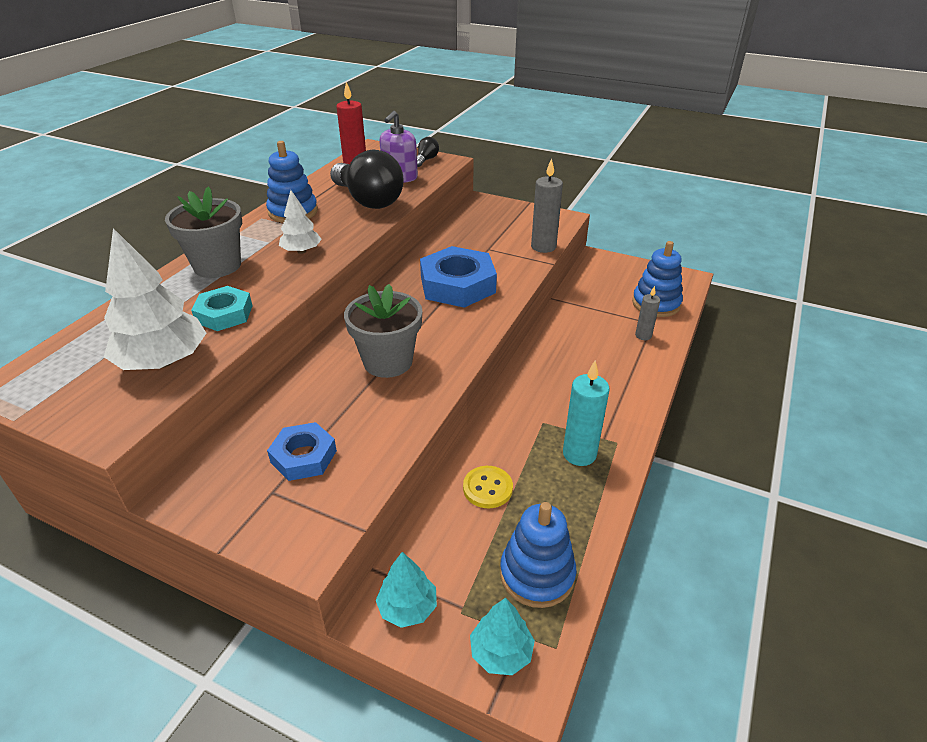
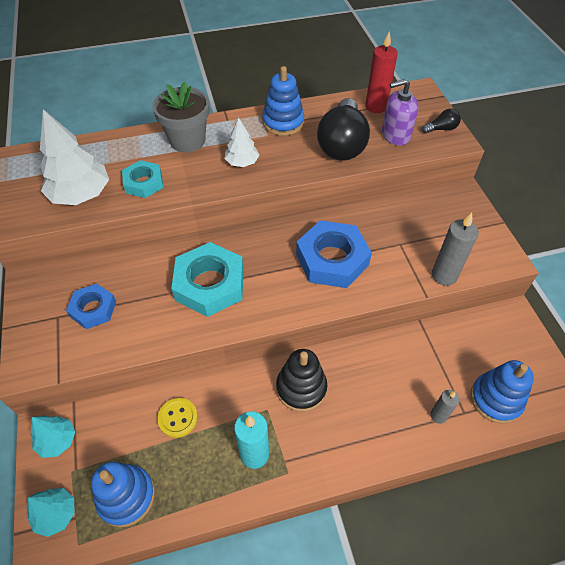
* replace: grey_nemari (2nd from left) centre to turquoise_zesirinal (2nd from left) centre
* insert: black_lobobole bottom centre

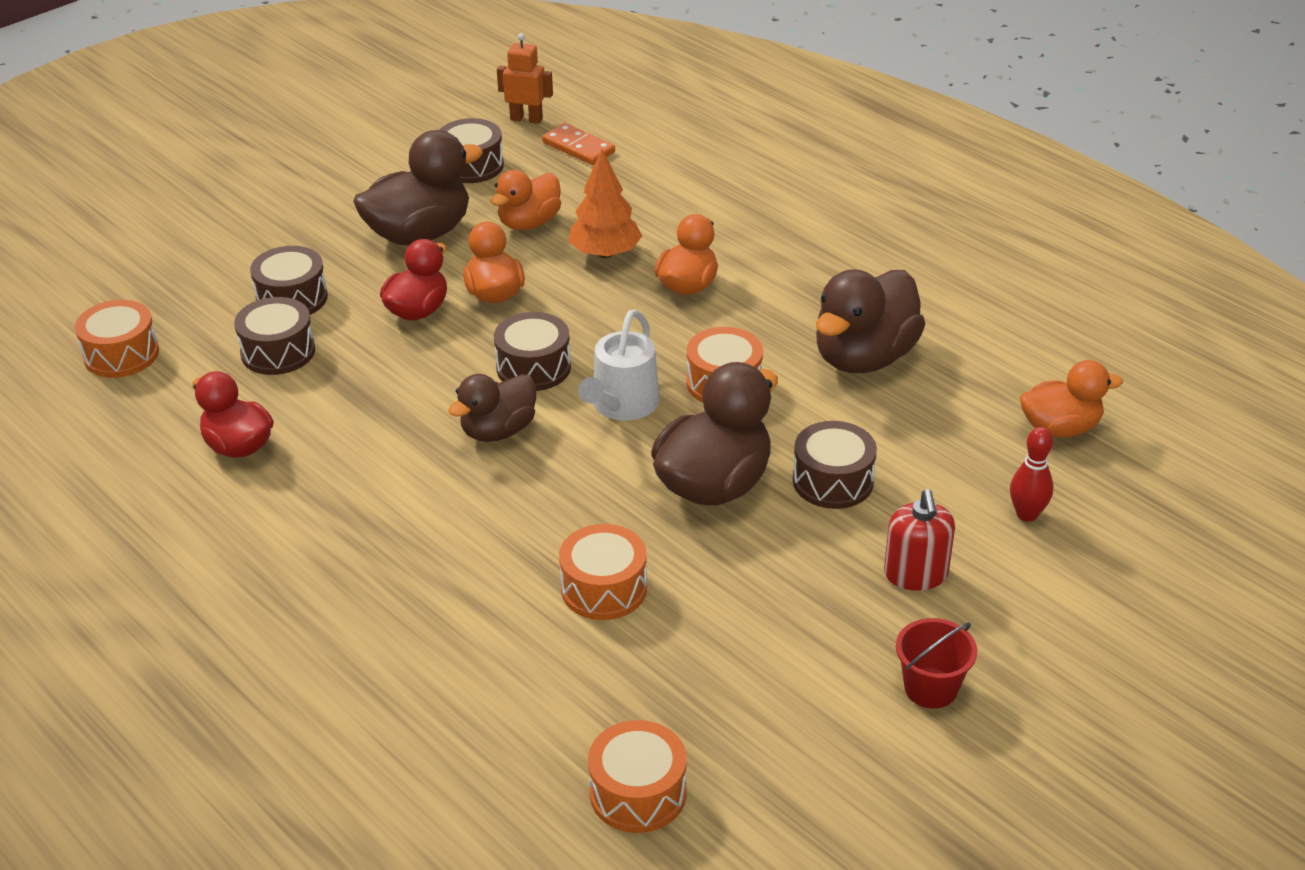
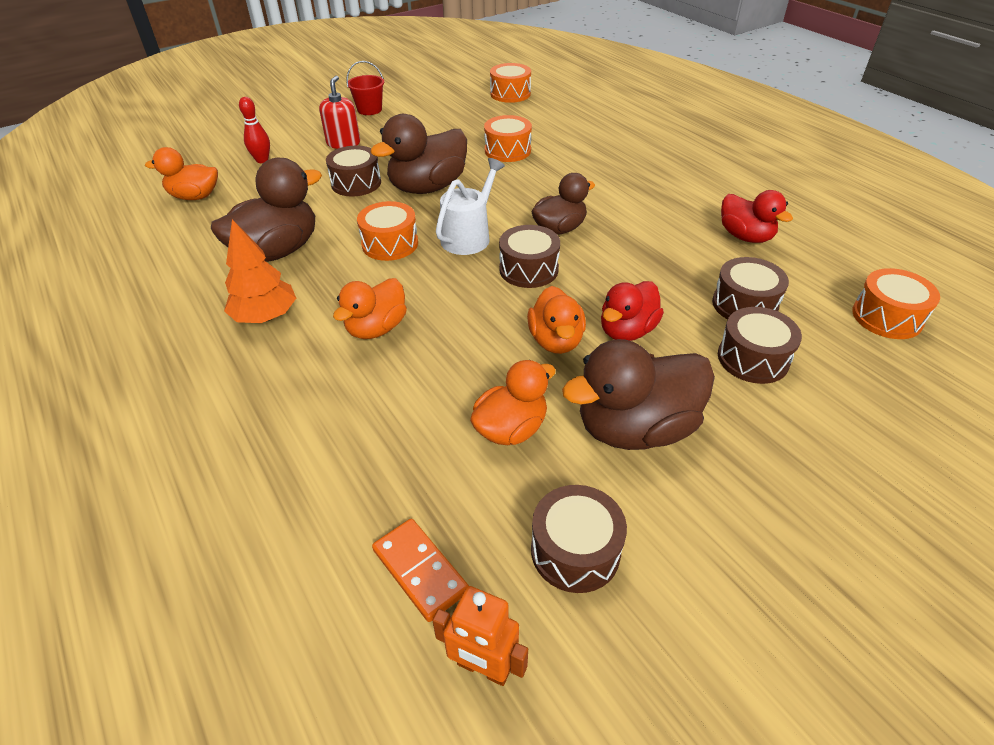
* move: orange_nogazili top centre to middle left

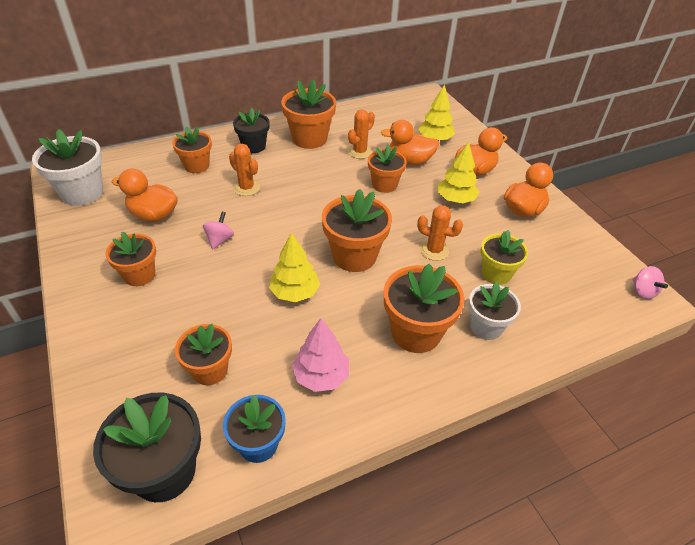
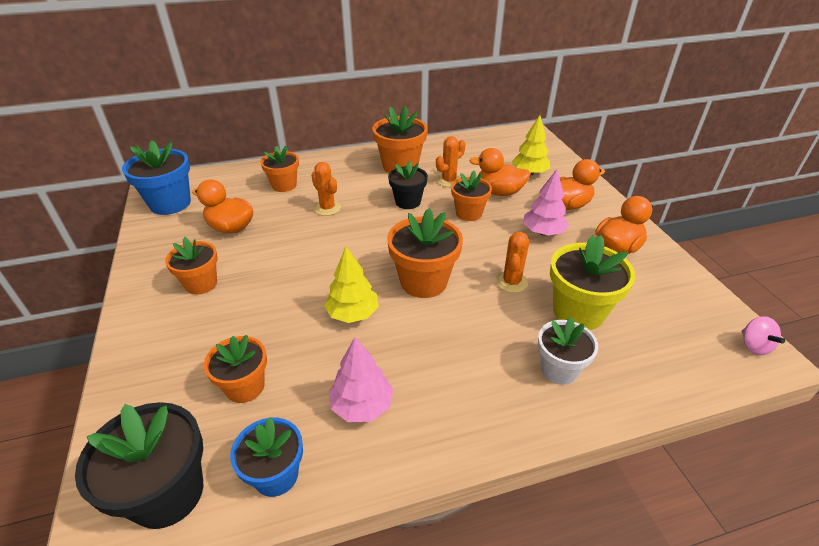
* move: black_nemari (2nd from left) top centre to centre
* recolor: white_nemari (1st from left) top left to blue_nemari (1st from left) top left
* recolor: yellow_nogazili (3rd from left) top centre to pink_nogazili (2nd from left) middle right
* rotate: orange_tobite (3rd from left) centre = centre 75 degrees clockwise
* delete: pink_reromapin (1st from left) middle left
* resize: yellow_nemari middle right = middle right x1.52
* delete: orange_nemari (7th from left) centre

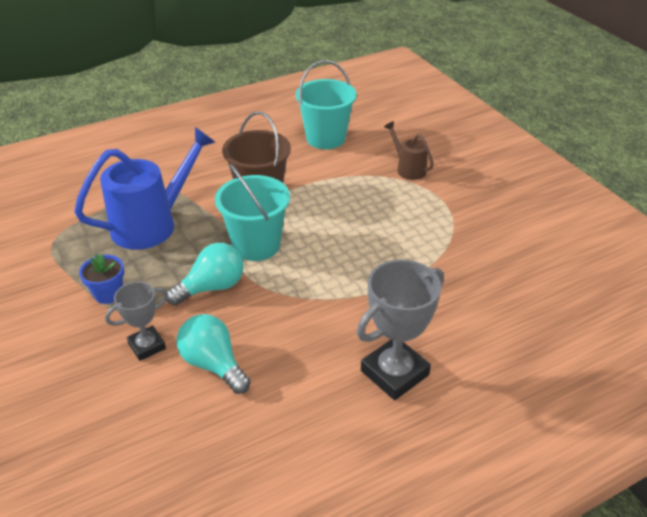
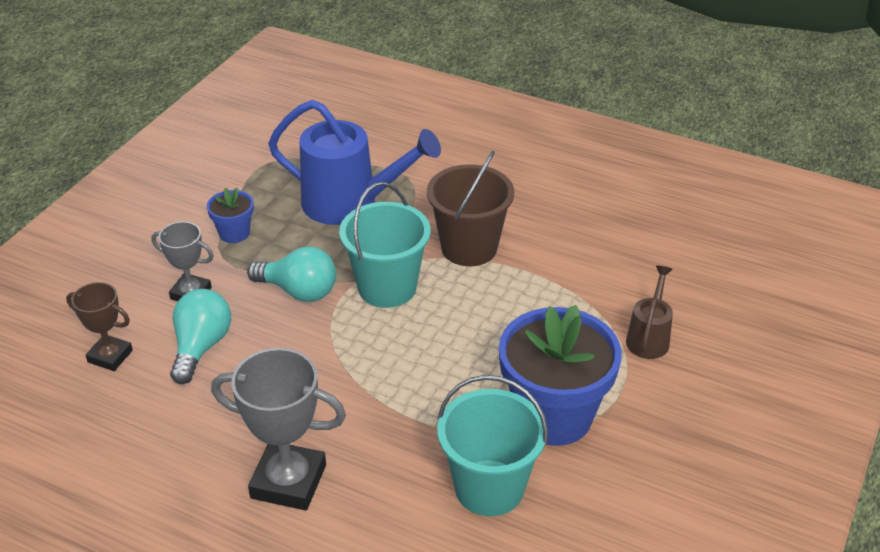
* move: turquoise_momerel (2nd from left) top centre to bottom centre
* insert: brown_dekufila middle left
* insert: blue_nemari (2nd from left) bottom centre

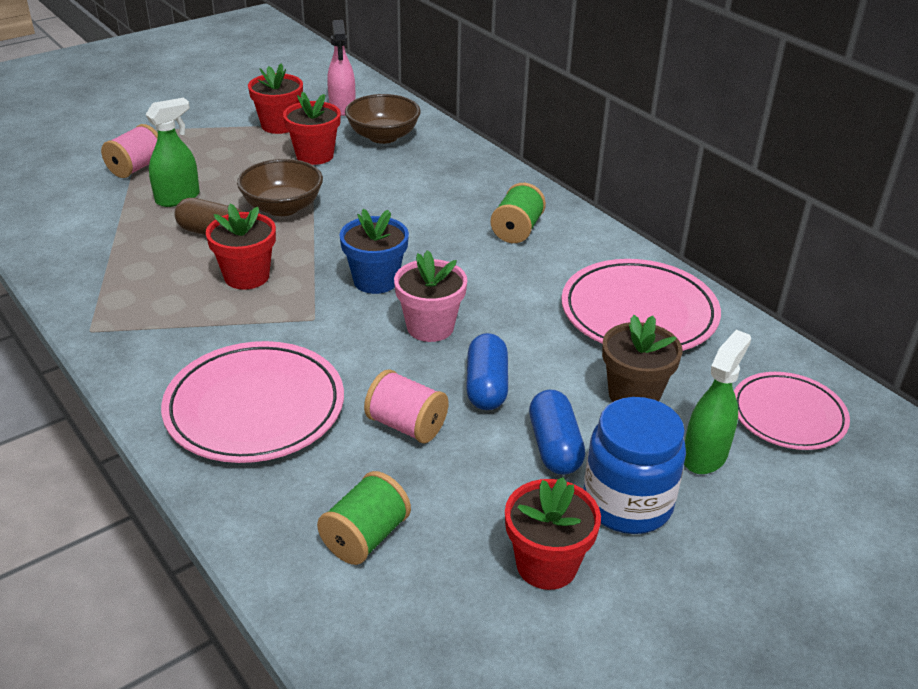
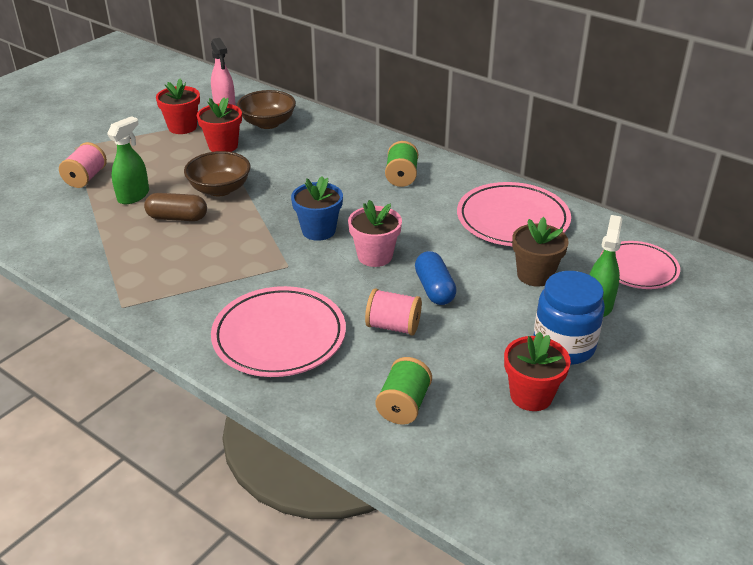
* delete: red_nemari (1st from left) middle left
* delete: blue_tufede (2nd from left) centre

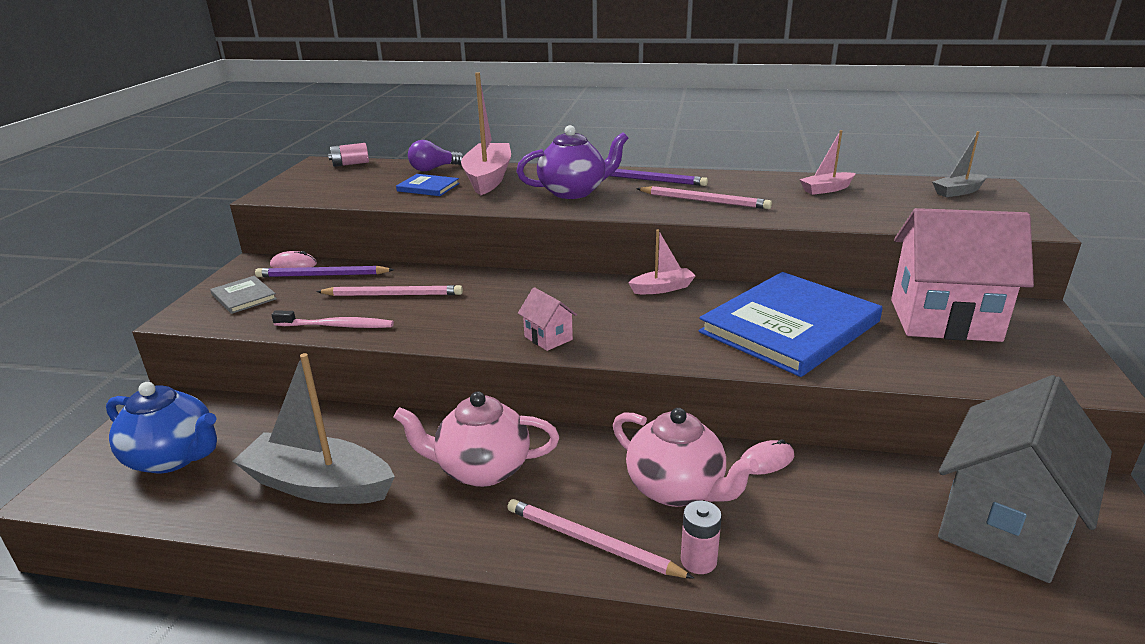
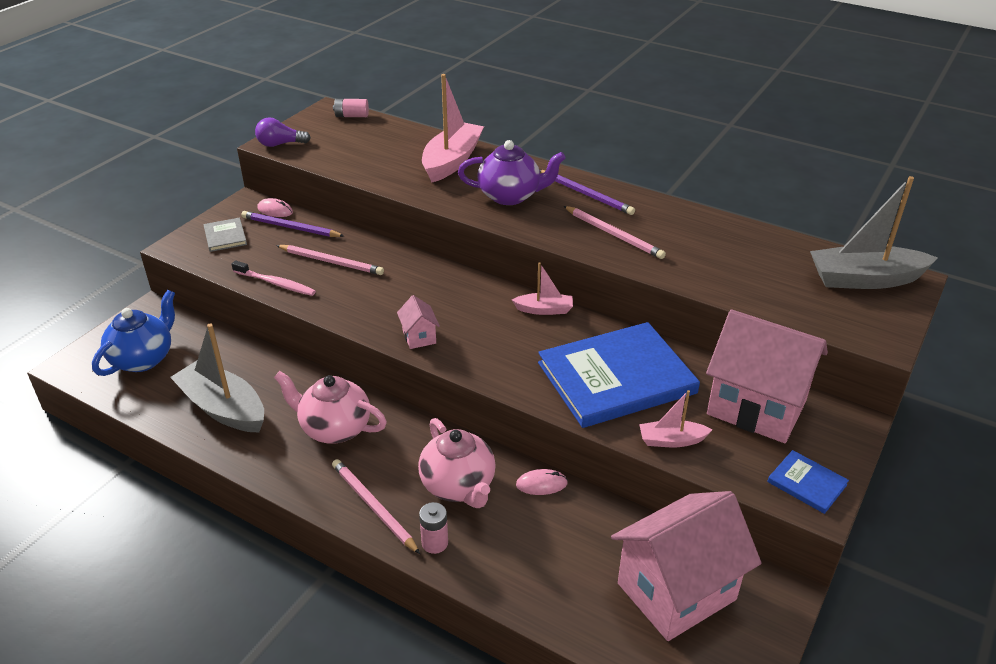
* move: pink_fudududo (3rd from left) top right to middle right
* resize: grey_fudududo (2nd from left) top right = middle right x1.92
* move: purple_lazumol top centre to top left
* move: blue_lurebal (1st from left in the first image) top centre to blue_lurebal (2nd from left) bottom right
* recolor: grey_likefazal bottom right to pink_likefazal (2nd from left) bottom right
* rotate: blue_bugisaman middle left = middle left 105 degrees counterclockwise

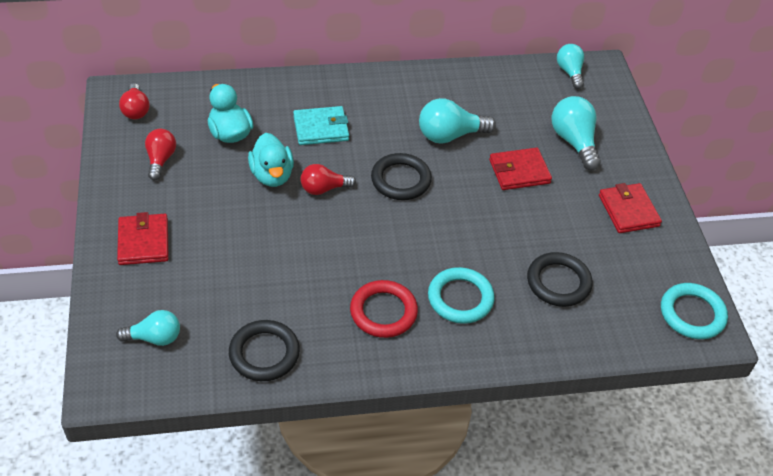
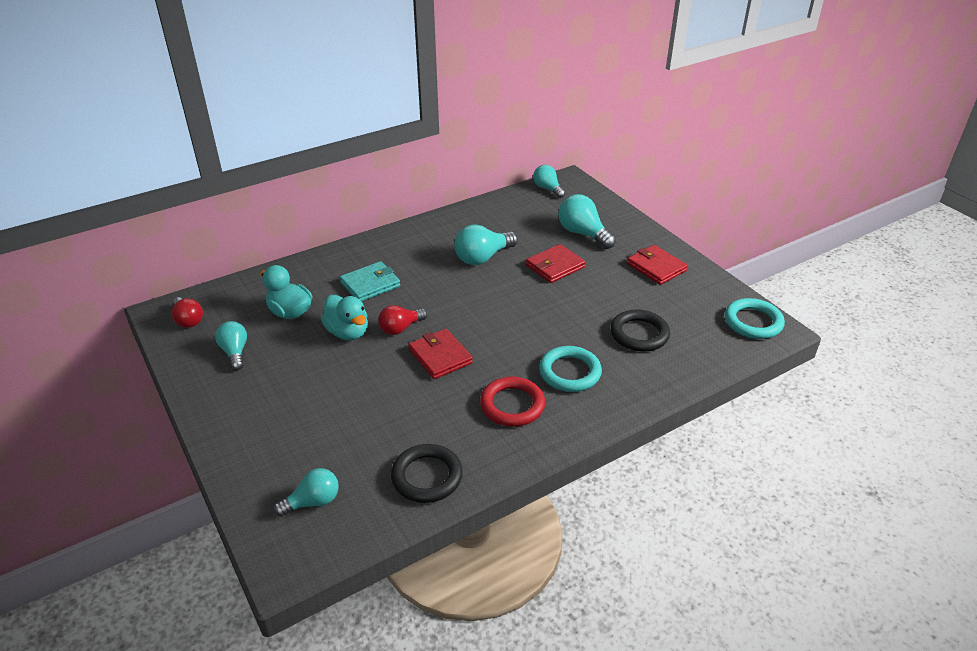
* recolor: red_lazumol (2nd from left) top left to turquoise_lazumol (1st from left) middle left
* delete: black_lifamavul (2nd from left) centre
* move: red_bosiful (1st from left) middle left to centre

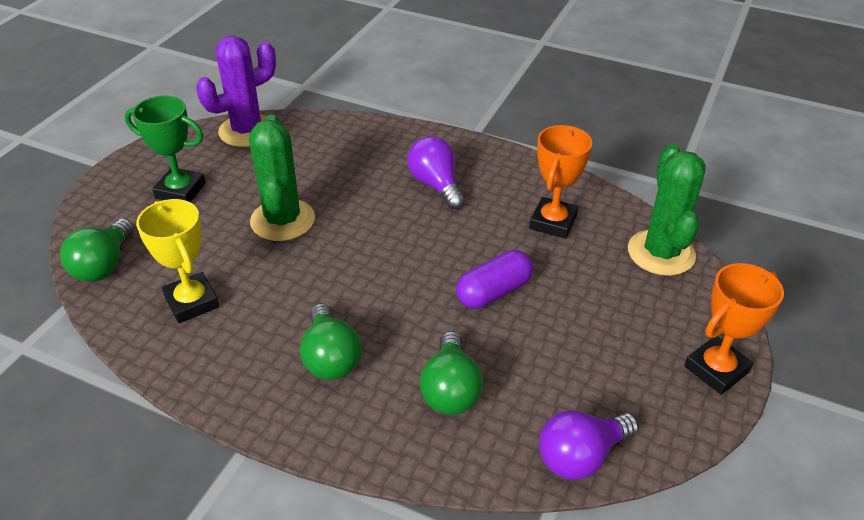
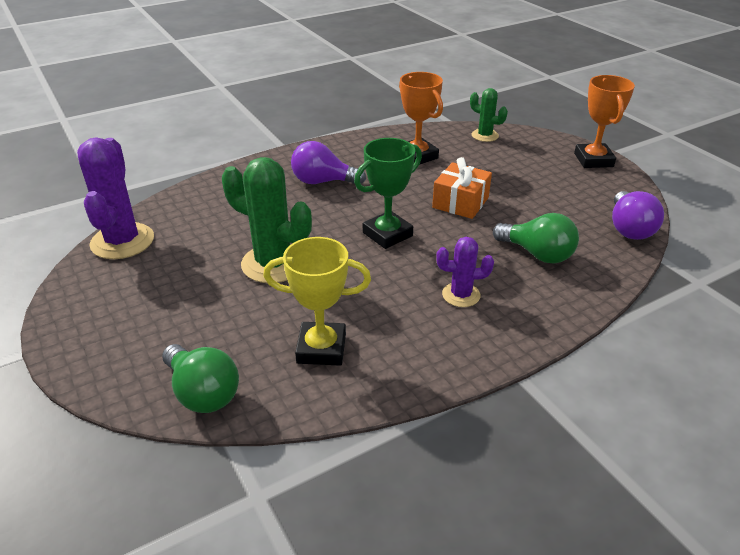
* move: green_dekufila top left to centre
* resize: green_tobite (2nd from left) middle right = top centre x0.56
* replace: purple_tufede centre to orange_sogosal centre
* replace: green_lazumol (2nd from left) centre to purple_tobite (2nd from left) centre

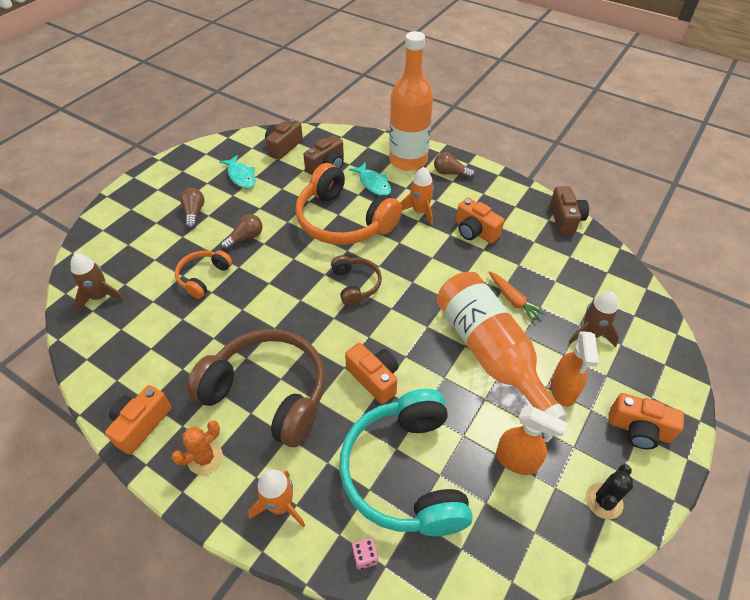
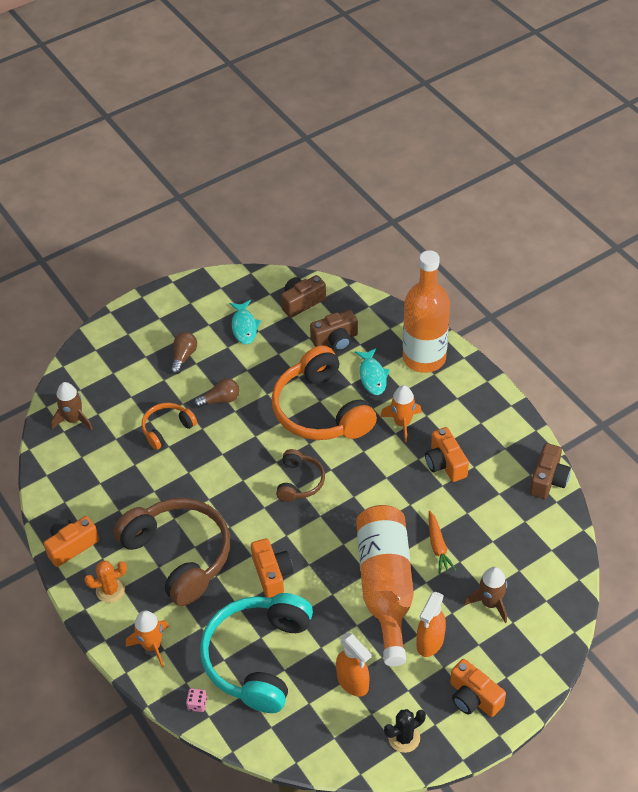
* delete: brown_lazumol (3rd from left) top centre

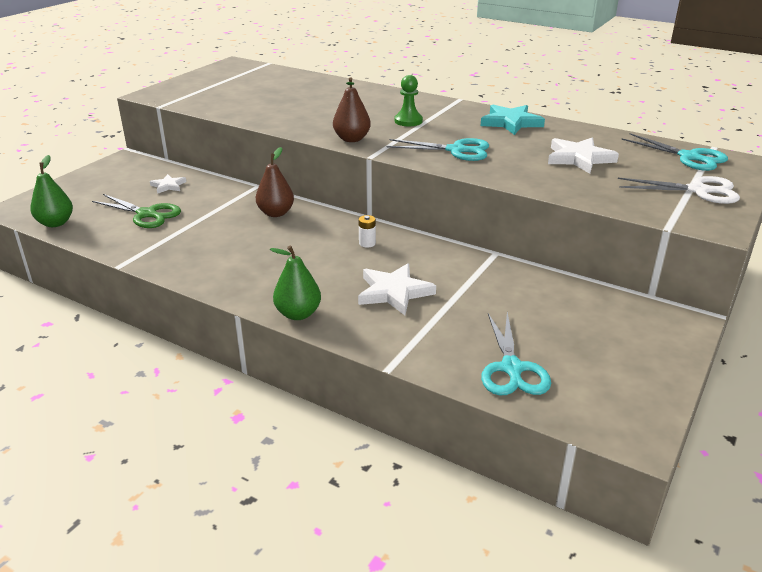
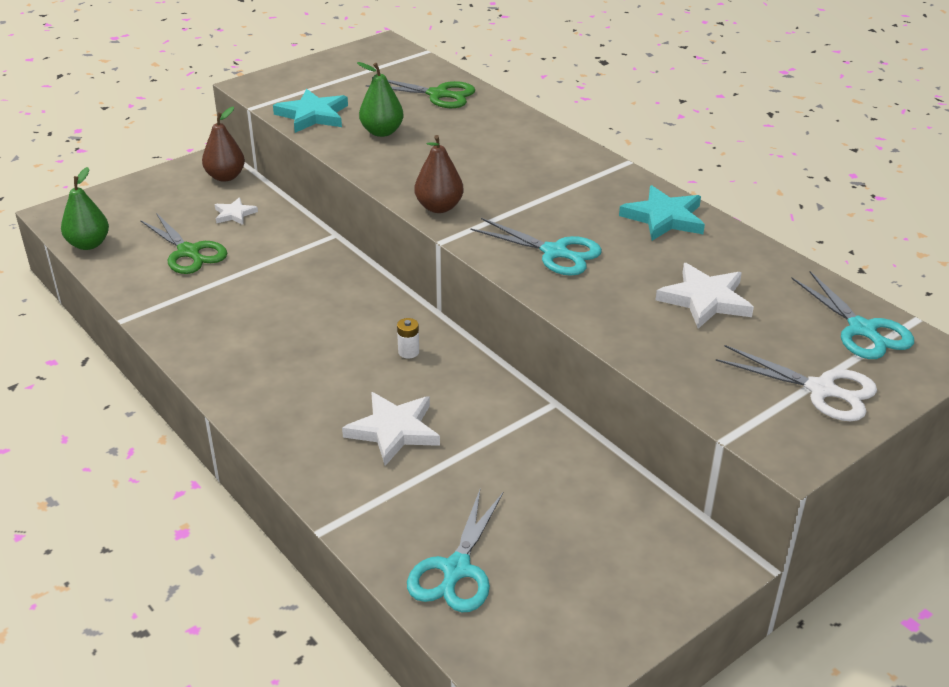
* delete: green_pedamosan top centre
* move: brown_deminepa (1st from left) top centre to top left
* move: green_deminepa (2nd from left) centre to top centre
* insert: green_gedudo (2nd from left) top centre
* insert: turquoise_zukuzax (1st from left) top left

